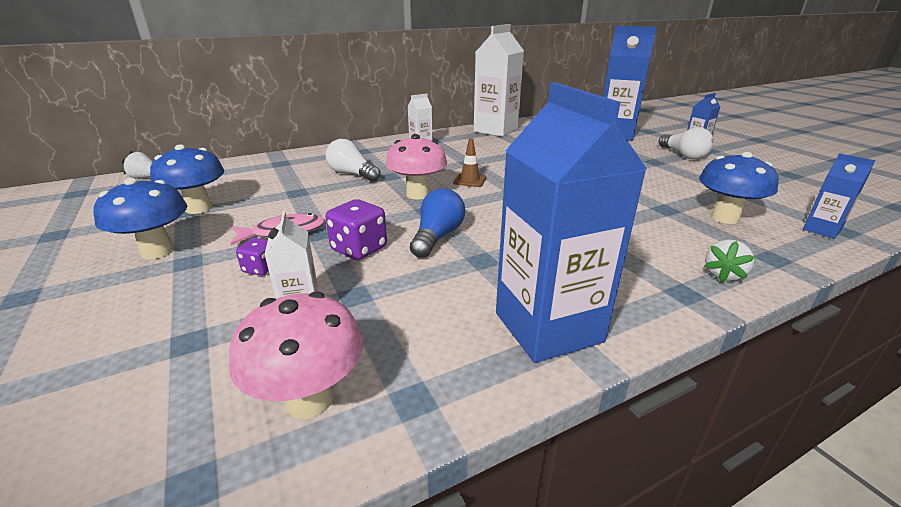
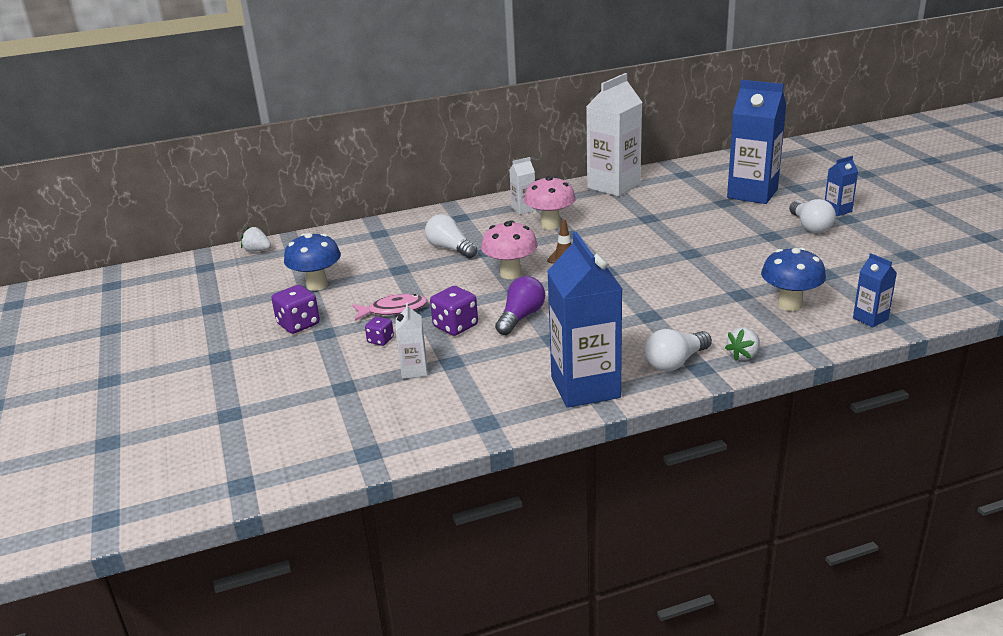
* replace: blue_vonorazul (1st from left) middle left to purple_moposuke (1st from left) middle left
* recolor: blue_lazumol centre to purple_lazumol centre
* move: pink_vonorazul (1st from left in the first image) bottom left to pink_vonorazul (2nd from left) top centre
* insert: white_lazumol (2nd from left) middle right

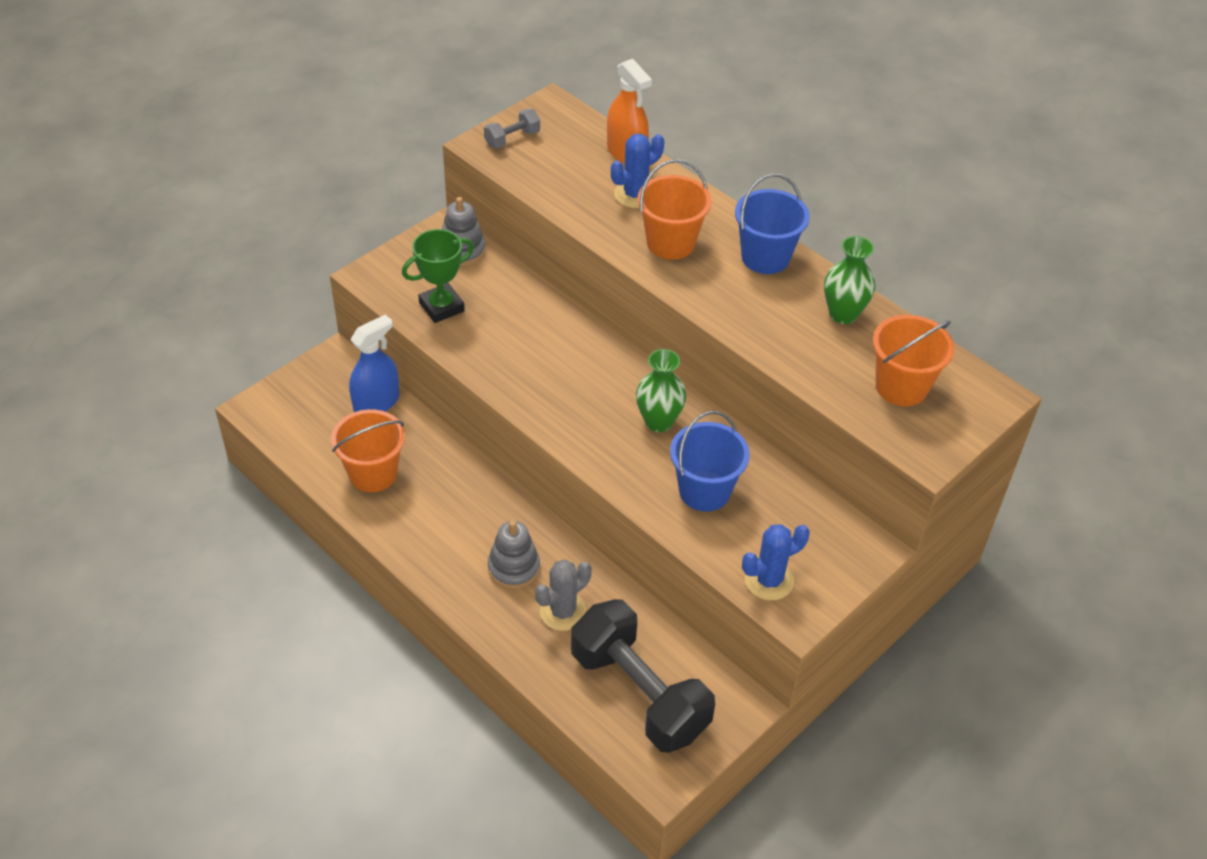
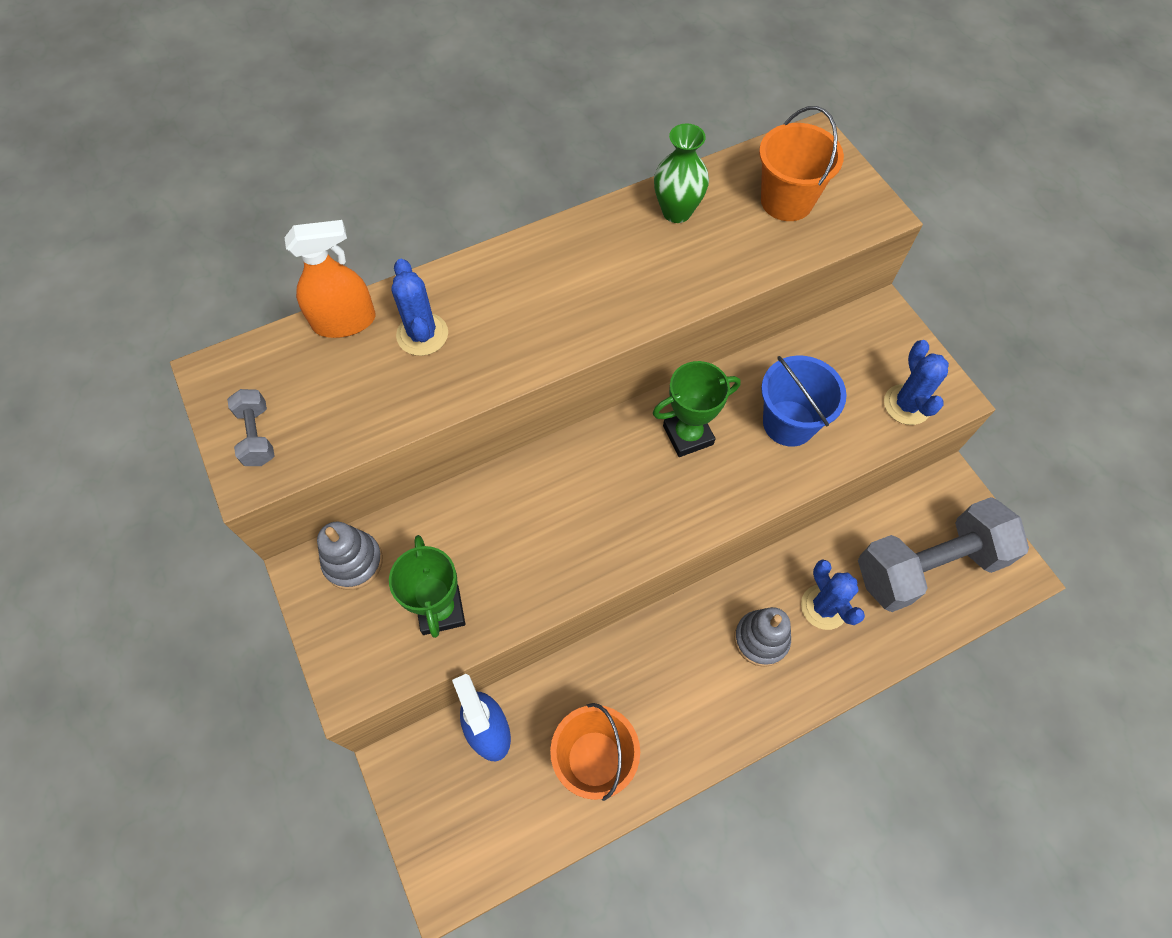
* delete: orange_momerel (2nd from left) top centre
* delete: blue_momerel (2nd from left) top centre
* replace: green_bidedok (1st from left) centre to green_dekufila (2nd from left) centre
* recolor: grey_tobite bottom centre to blue_tobite (2nd from left) middle right
* recolor: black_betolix bottom centre to grey_betolix (2nd from left) middle right

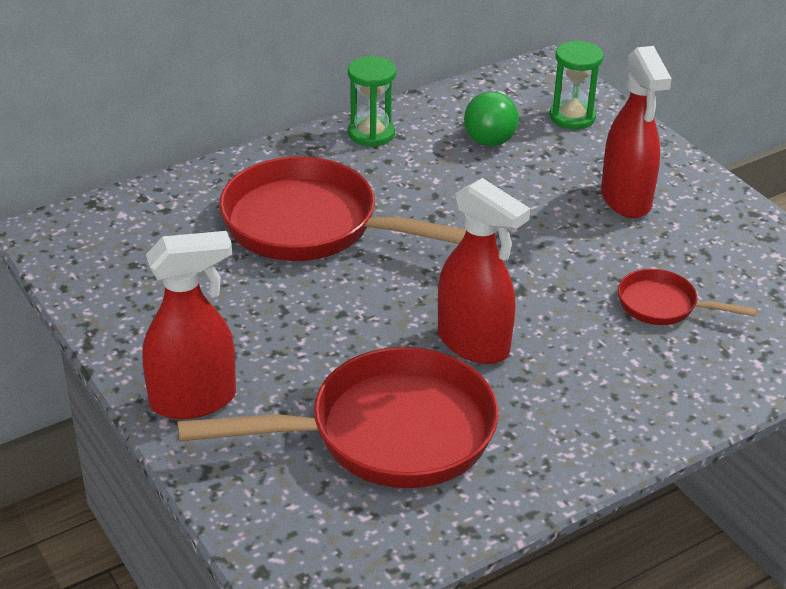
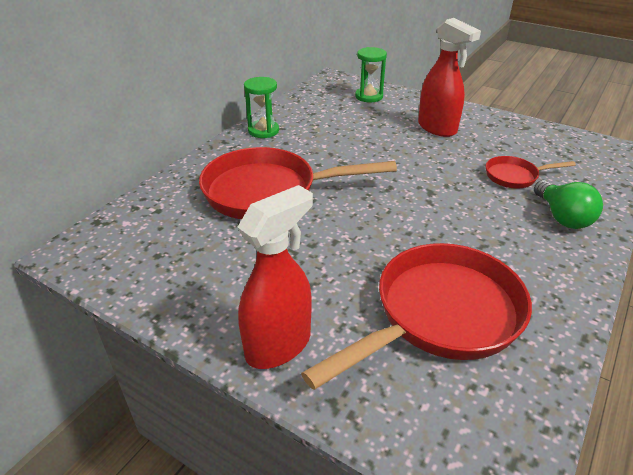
* move: green_lazumol top centre to middle right
* delete: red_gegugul (2nd from left) centre

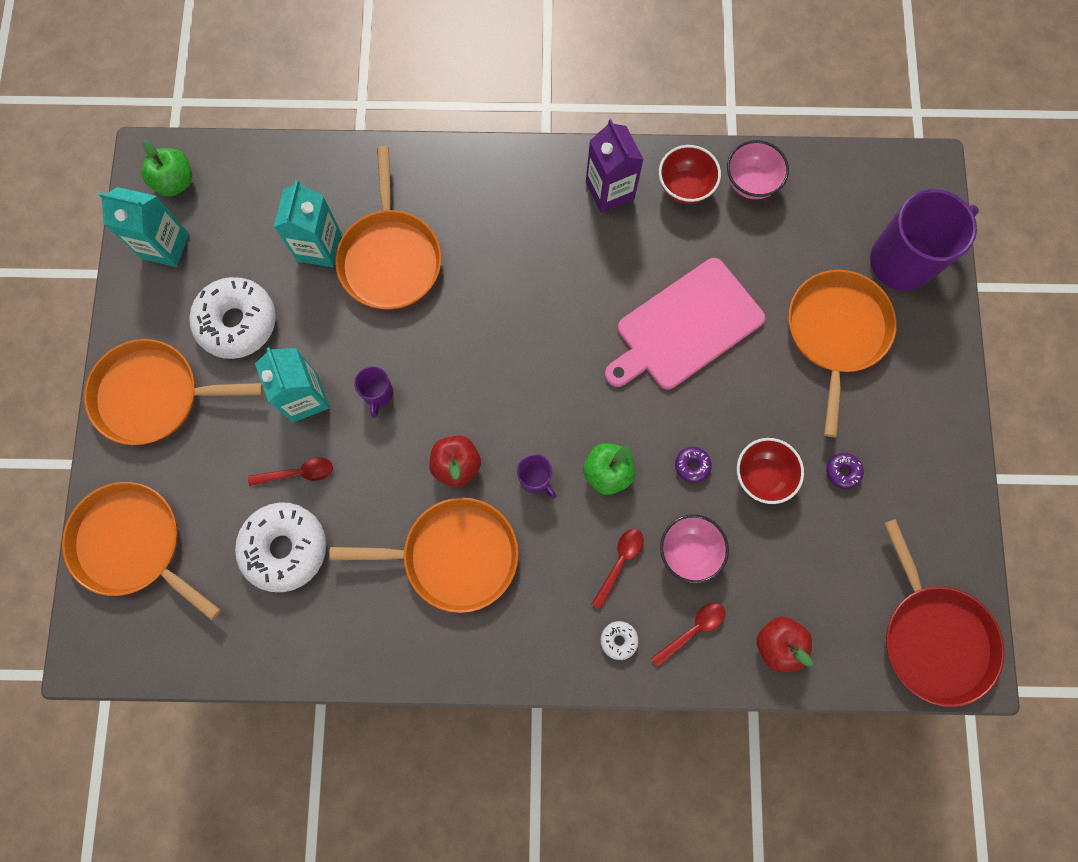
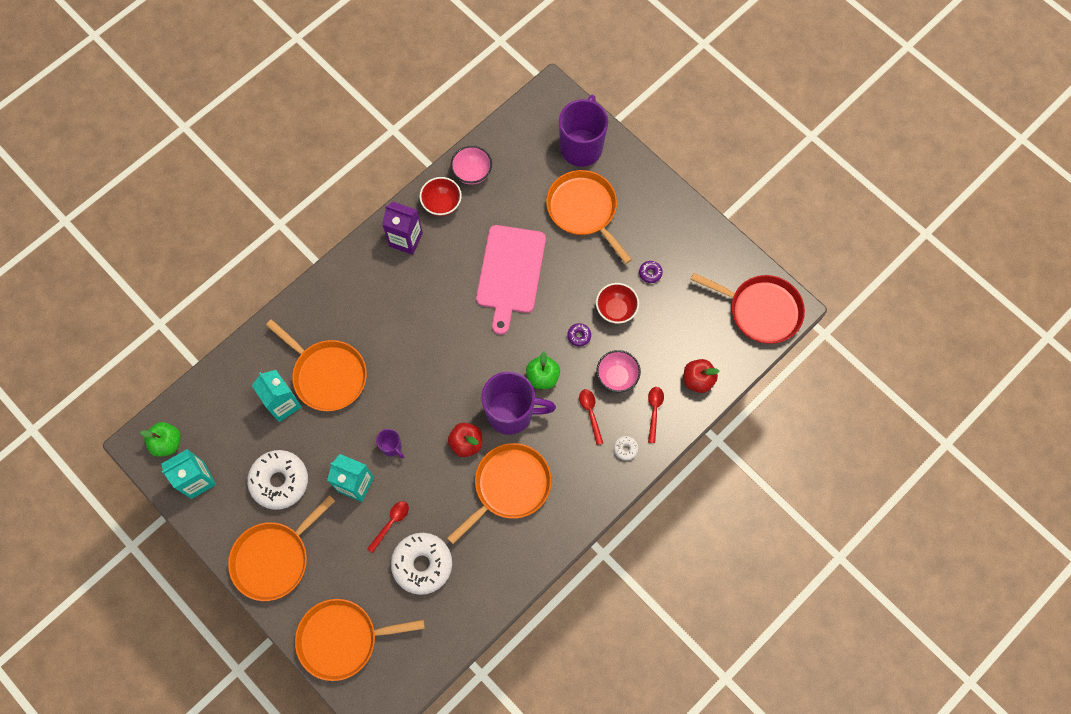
* resize: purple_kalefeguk (2nd from left) centre = centre x2.22

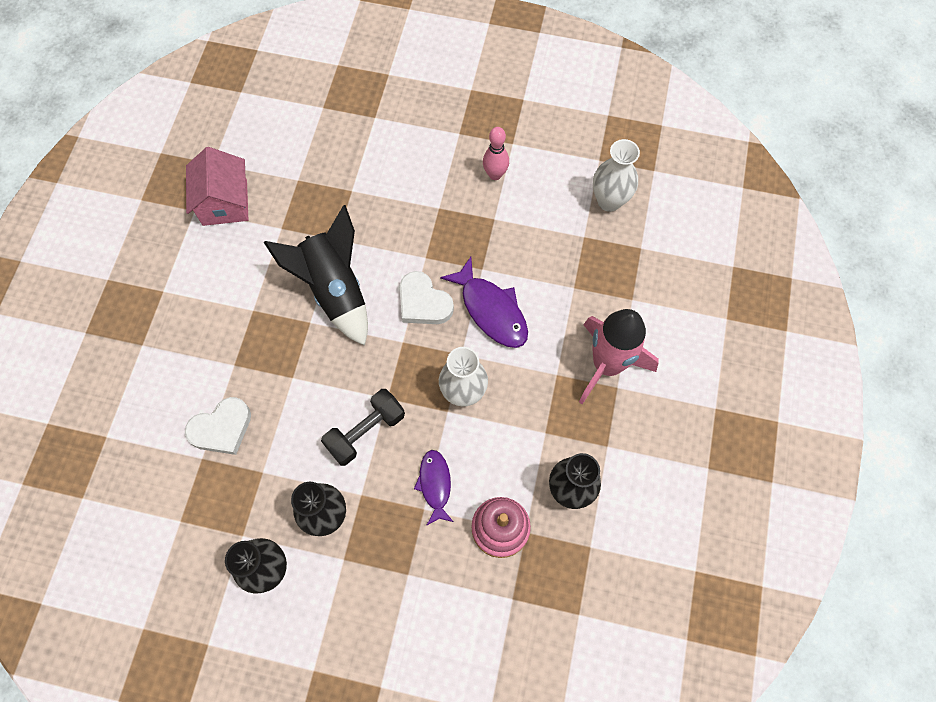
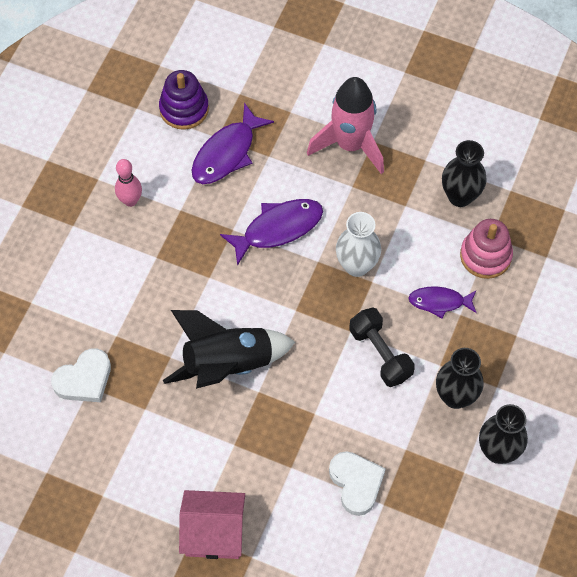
* replace: white_bidedok (2nd from left) top centre to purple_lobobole top left
* move: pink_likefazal top left to bottom centre
* move: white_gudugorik (2nd from left in the first image) centre to white_gudugorik (1st from left) middle left
* insert: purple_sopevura (1st from left) top centre

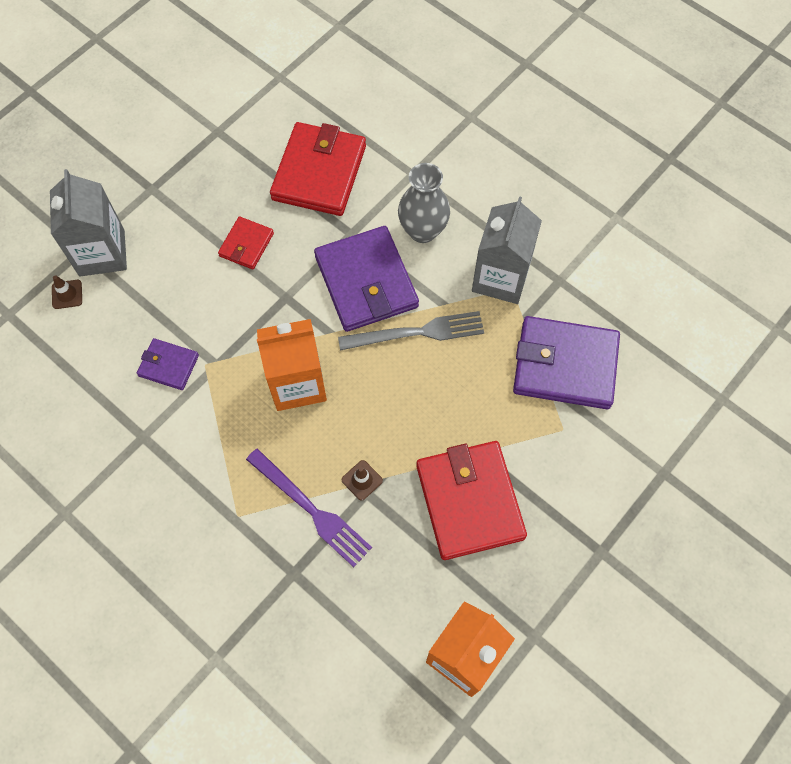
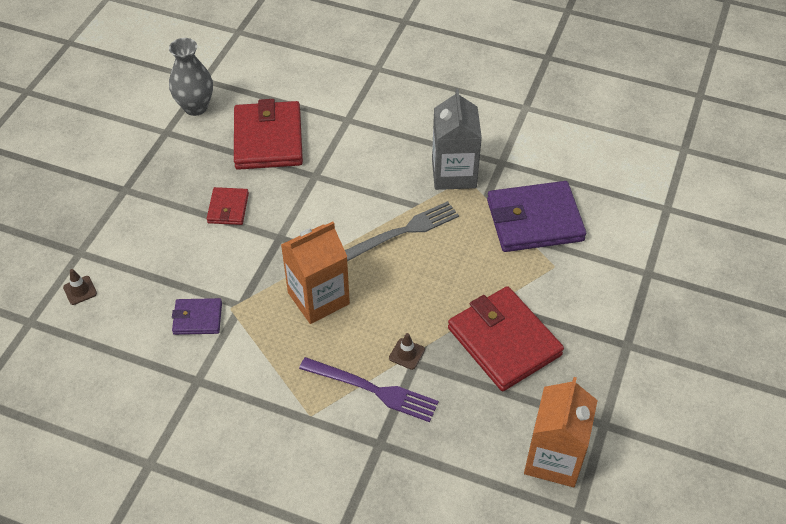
* move: grey_bidedok top centre to top left
* delete: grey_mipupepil (1st from left) top left
* delete: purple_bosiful (2nd from left) centre

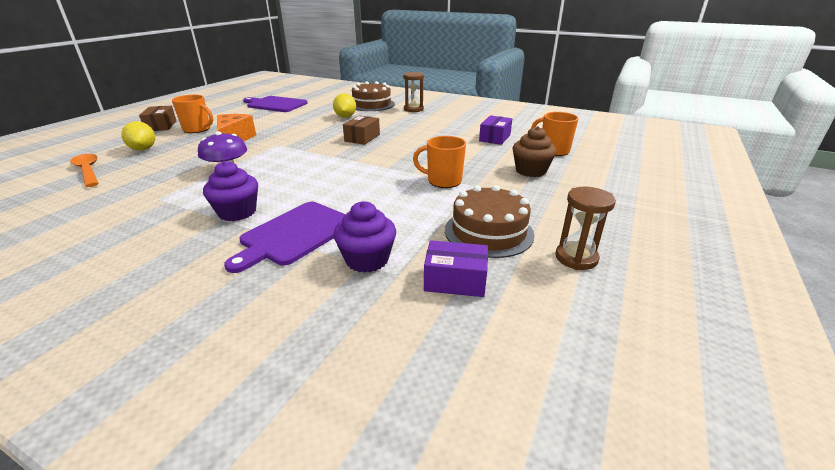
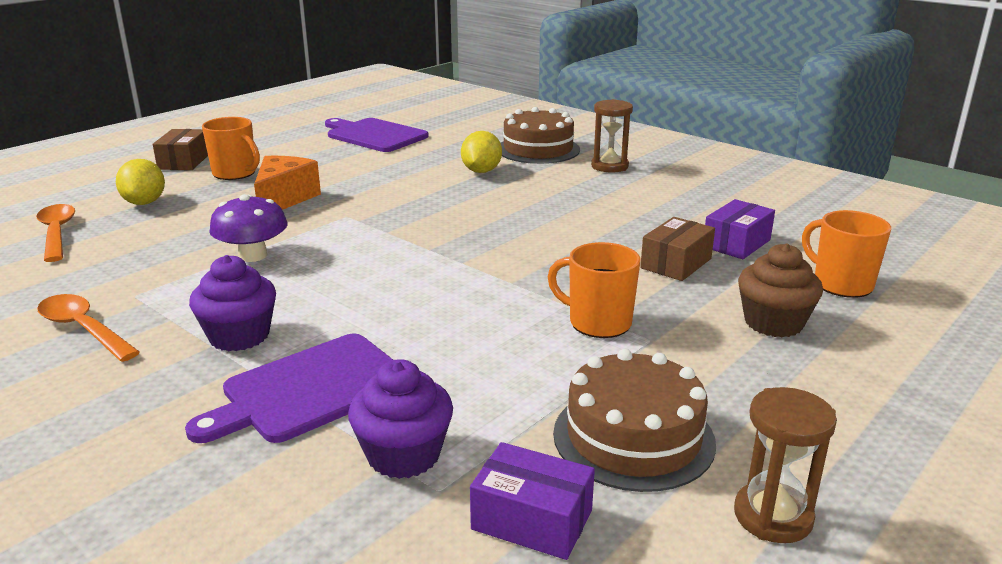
* move: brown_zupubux (2nd from left) top centre to middle right
* insert: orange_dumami (2nd from left) middle left

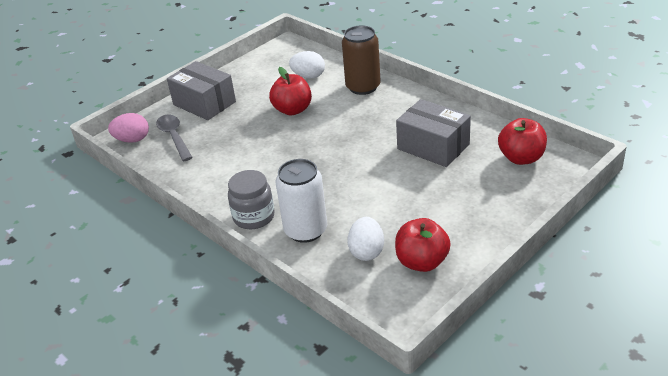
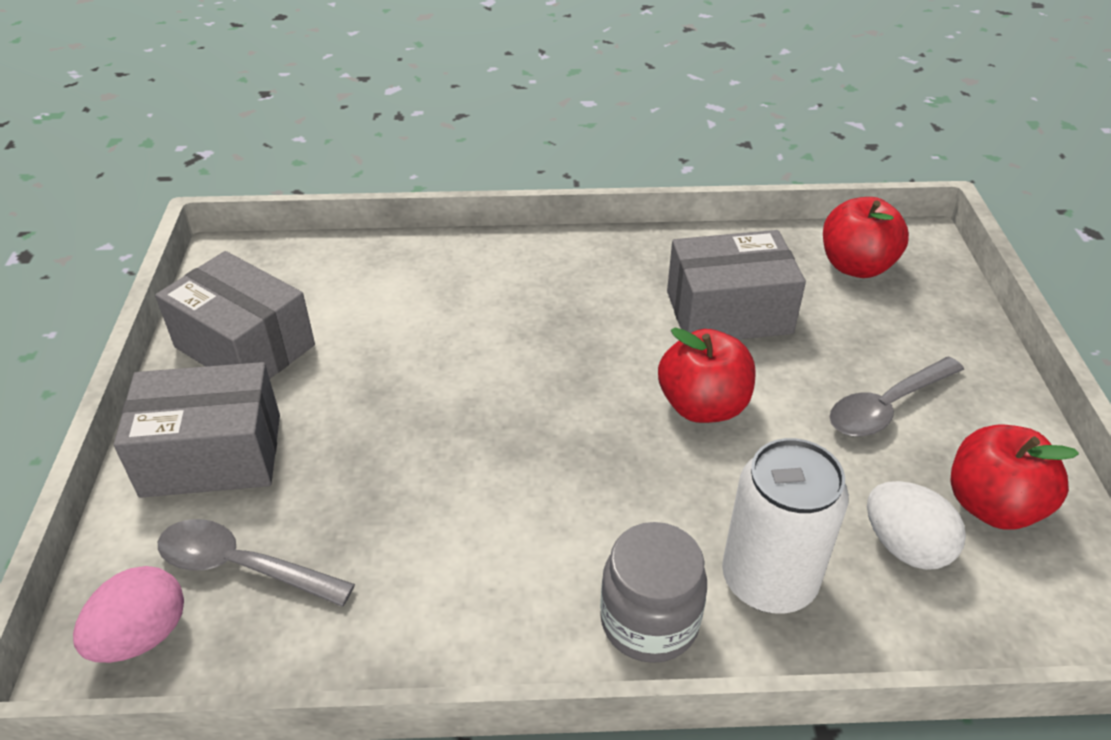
* delete: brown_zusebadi top centre
* delete: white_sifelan (1st from left) top centre
* move: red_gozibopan (1st from left) top centre to centre
* insert: grey_zupubux (2nd from left) middle left
* insert: grey_dumami (2nd from left) middle right

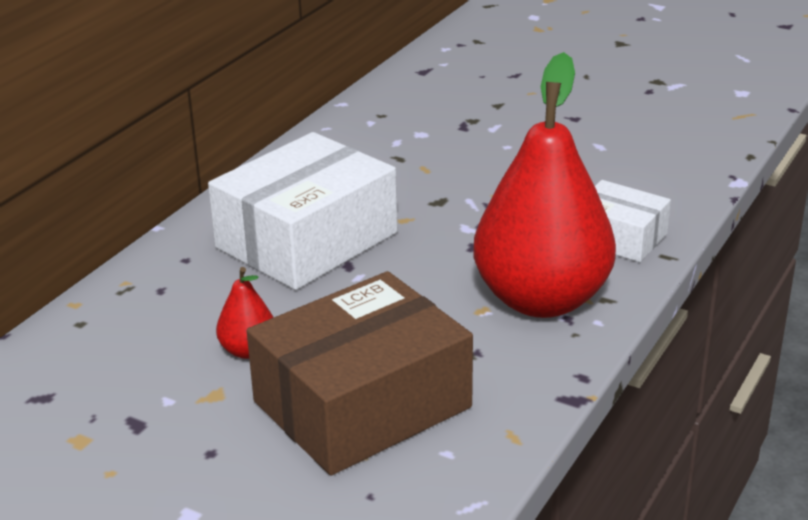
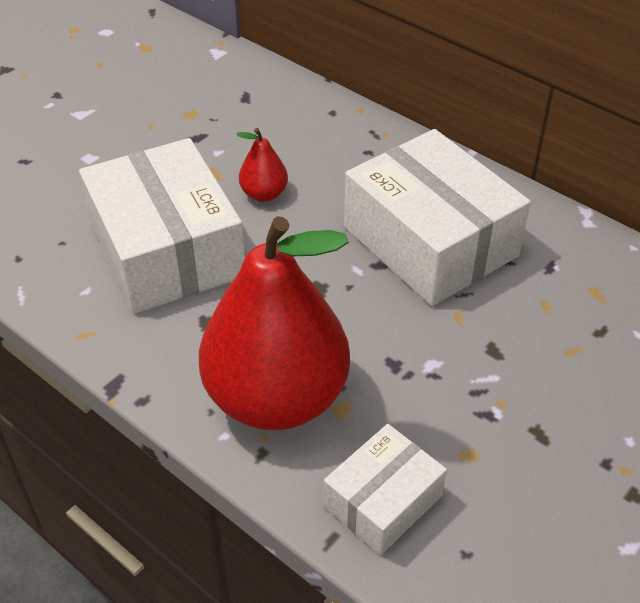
* recolor: brown_zupubux bottom centre to white_zupubux (1st from left) middle left

